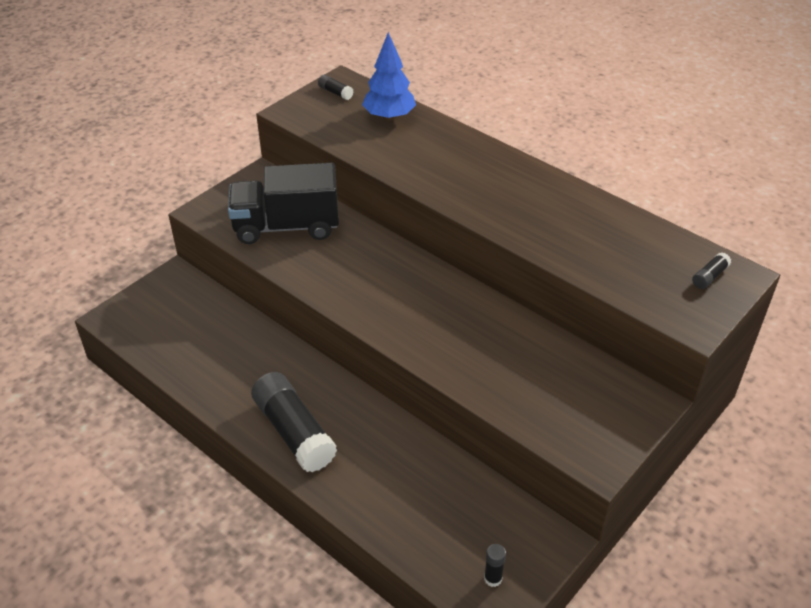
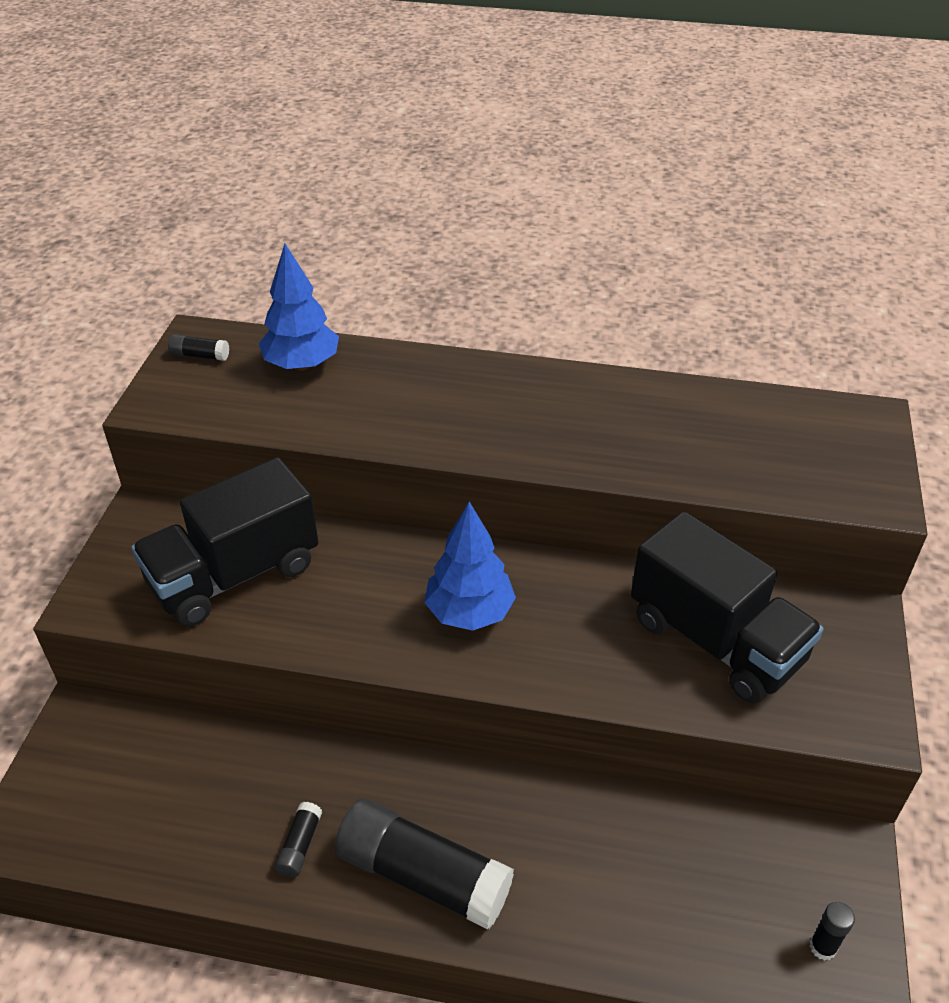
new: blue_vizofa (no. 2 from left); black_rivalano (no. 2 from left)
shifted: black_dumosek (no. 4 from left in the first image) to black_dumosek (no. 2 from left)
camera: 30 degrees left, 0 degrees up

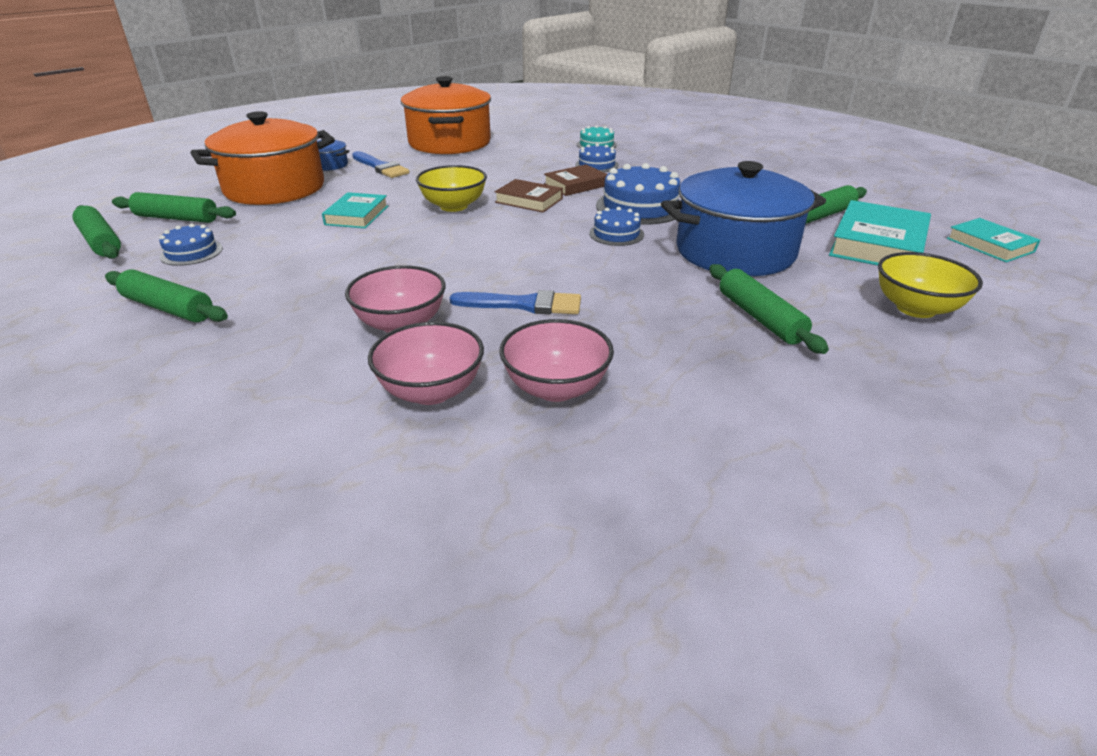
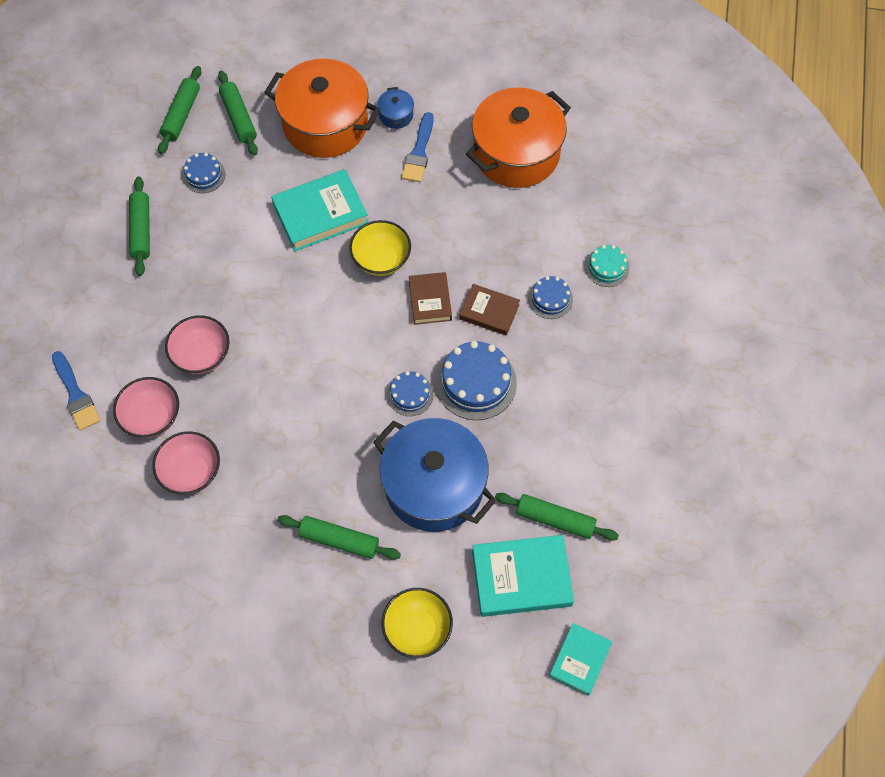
shifted: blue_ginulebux (no. 2 from left in the first image) to blue_ginulebux (no. 1 from left)
rotated: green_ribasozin (no. 4 from left) 75 degrees clockwise
scaled: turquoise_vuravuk (no. 1 from left) x1.64
camera: 55 degrees right, 30 degrees up

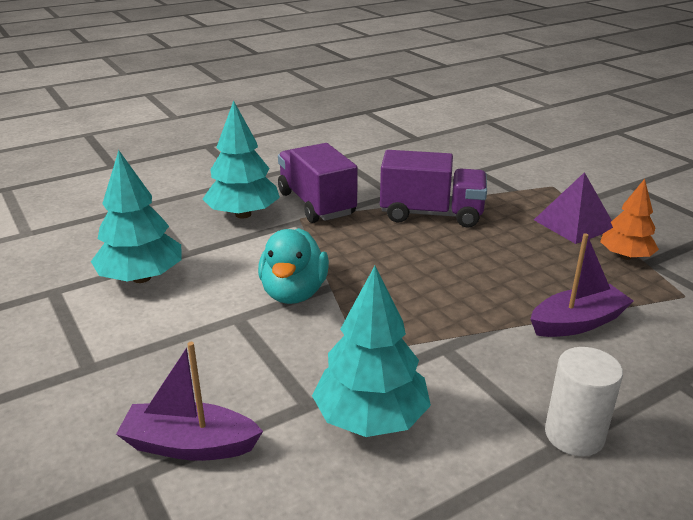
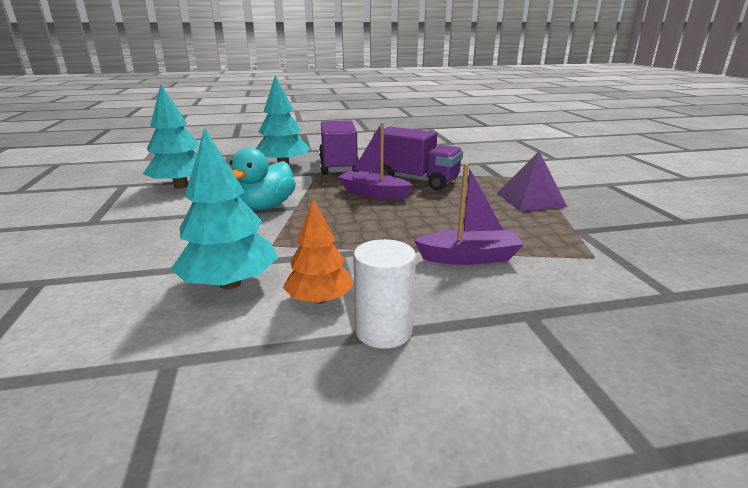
shifted: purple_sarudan (no. 1 from left); orange_vizofa
camera: 20 degrees right, 5 degrees down

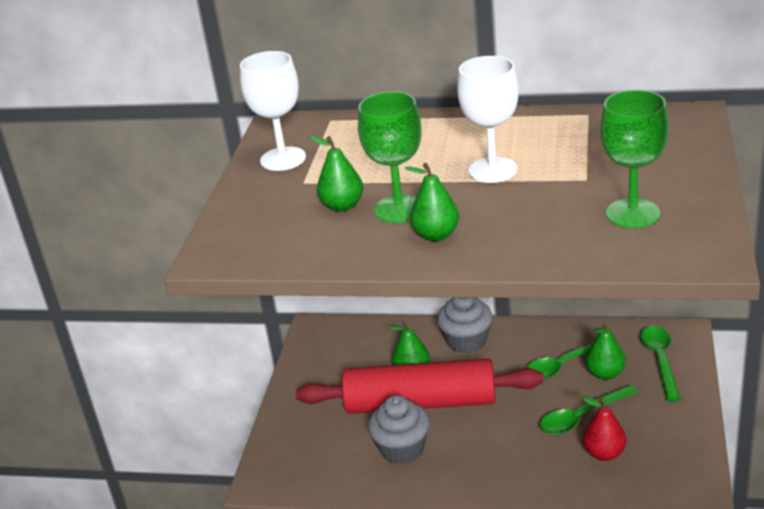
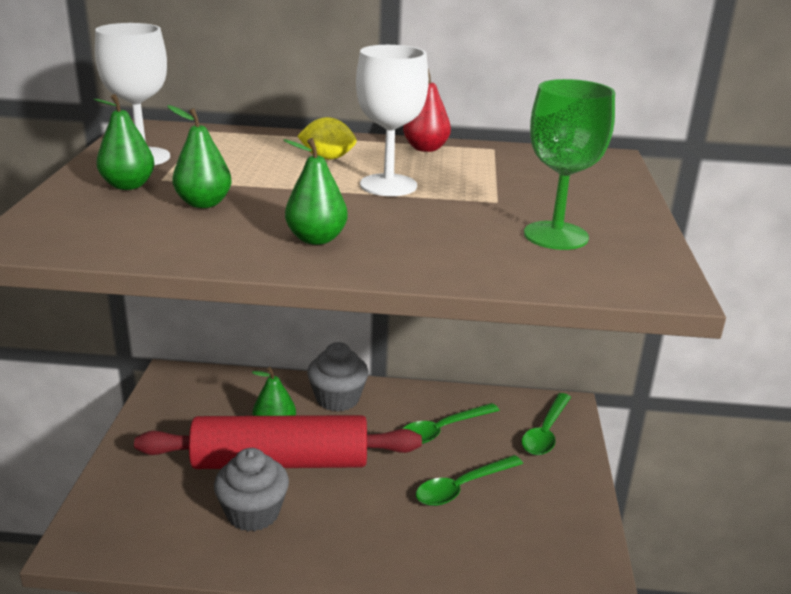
gone: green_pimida (no. 1 from left)
new: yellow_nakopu
shifted: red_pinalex; green_pinalex (no. 4 from left in the first image) to green_pinalex (no. 1 from left)
rotated: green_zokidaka (no. 3 from left) 150 degrees counterclockwise
camera: 10 degrees left, 5 degrees down

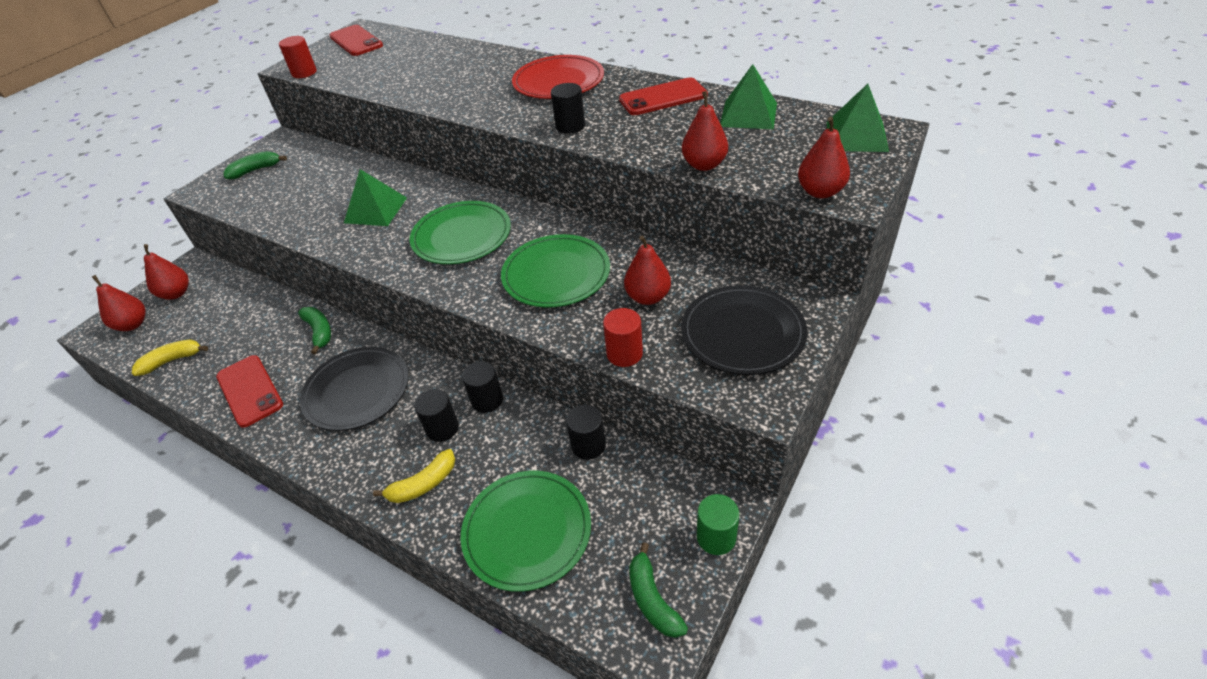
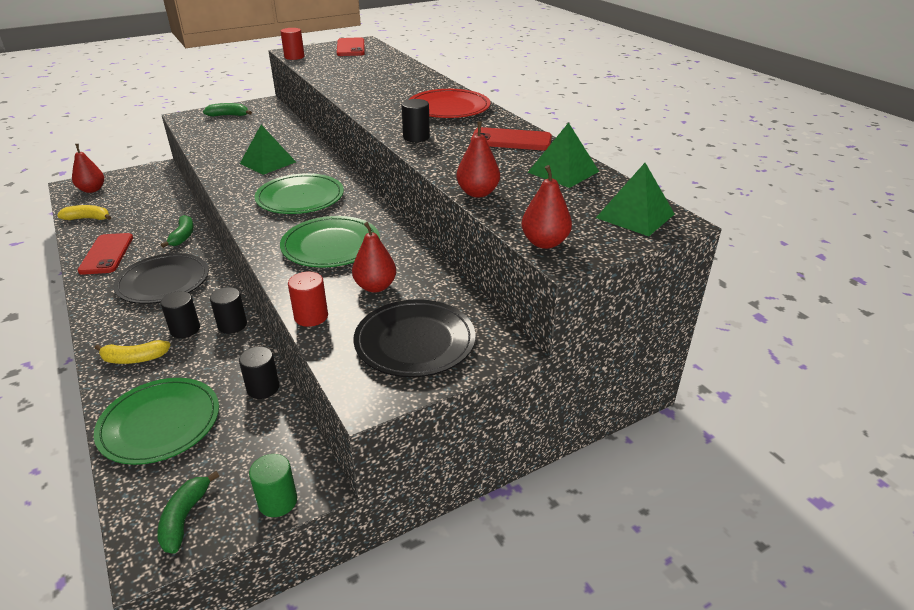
gone: red_pinalex (no. 2 from left)
camera: 25 degrees right, 10 degrees down

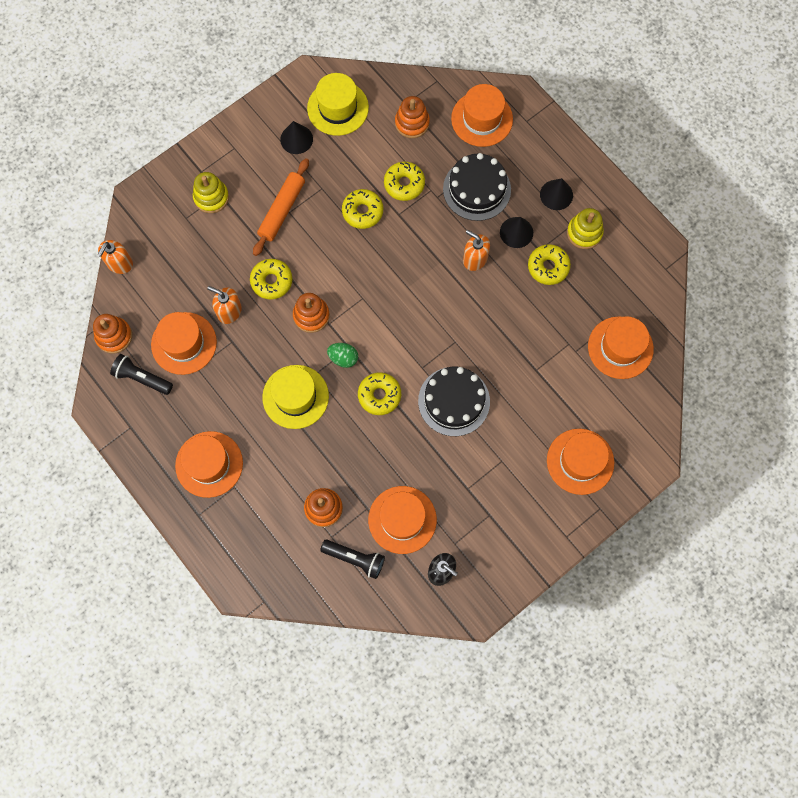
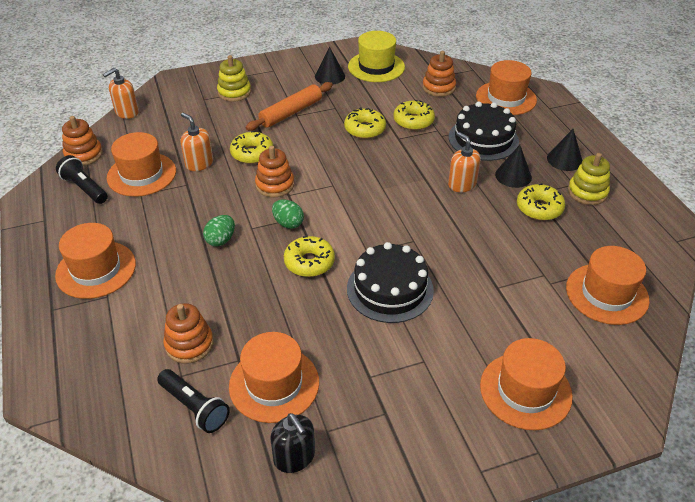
swapped: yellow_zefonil (no. 1 from left) to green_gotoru (no. 1 from left)
camera: 20 degrees right, 30 degrees down

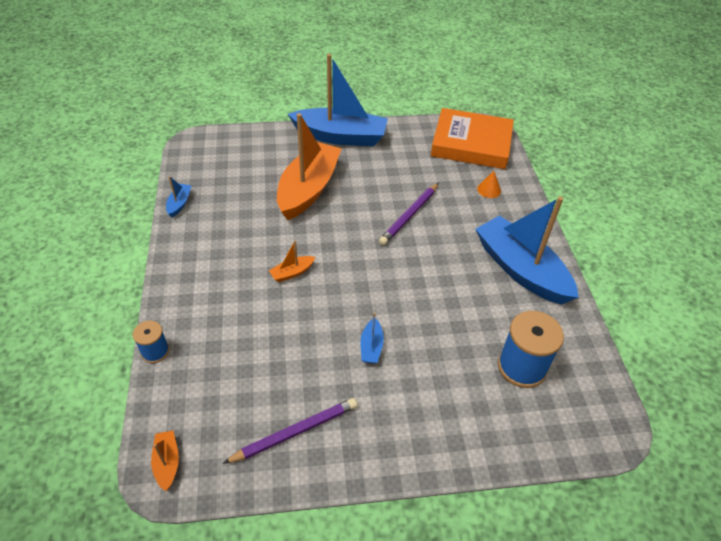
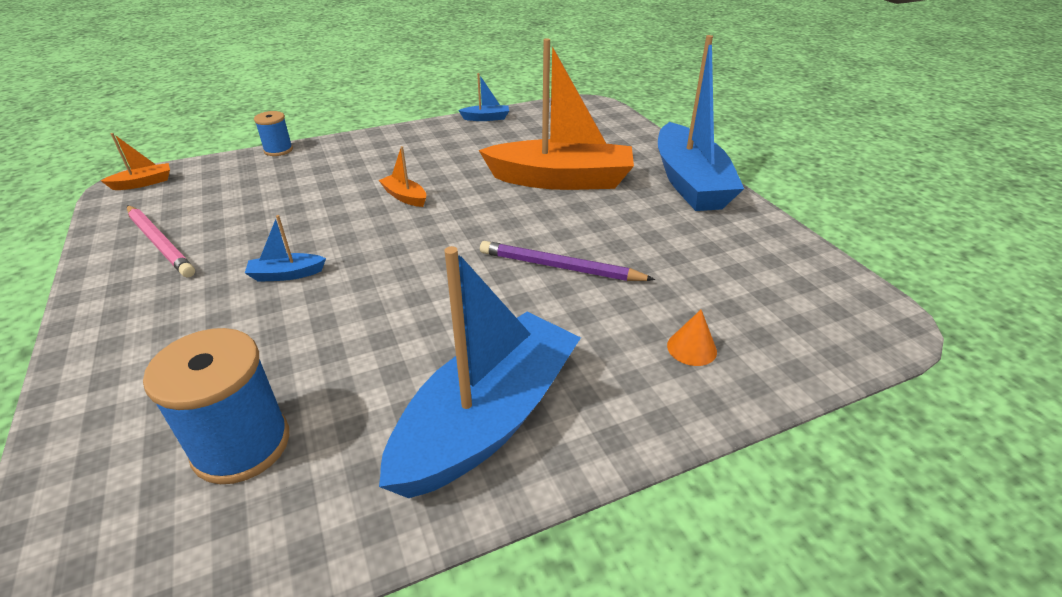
gone: orange_vuravuk
repainted: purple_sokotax (no. 1 from left) to pink_sokotax
camera: 75 degrees right, 10 degrees down

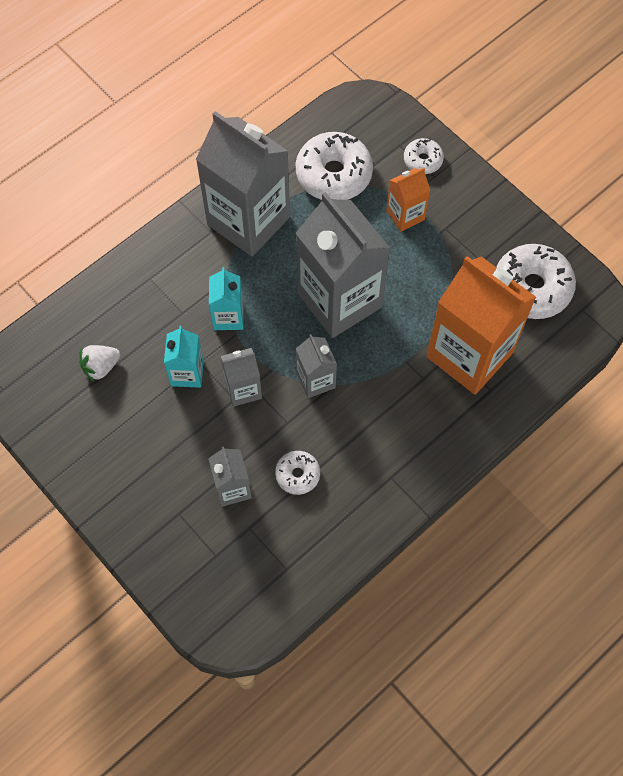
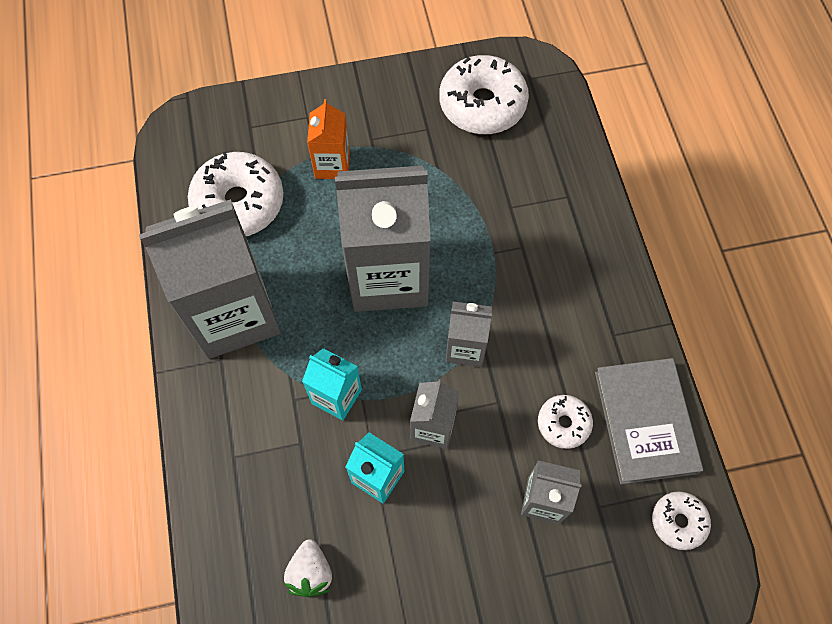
gone: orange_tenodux (no. 2 from left)
new: grey_vuravuk
shifted: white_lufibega (no. 3 from left in the first image) to white_lufibega (no. 4 from left)
camera: 60 degrees left, 0 degrees up

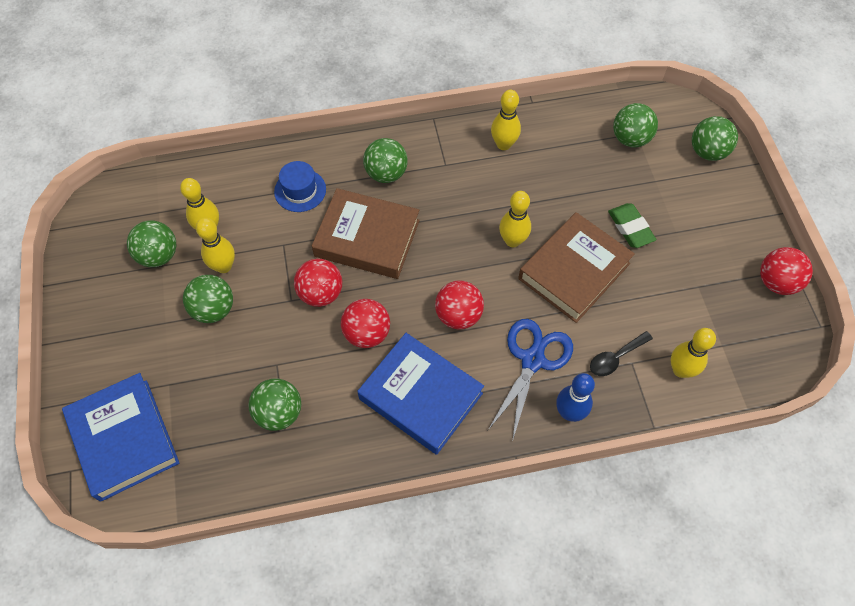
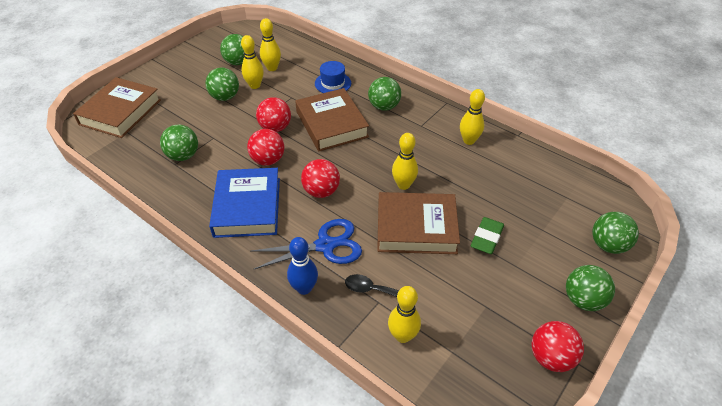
shifted: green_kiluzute (no. 5 from left)
repainted: blue_vuravuk (no. 1 from left) to brown_vuravuk (no. 1 from left)
camera: 50 degrees right, 15 degrees down

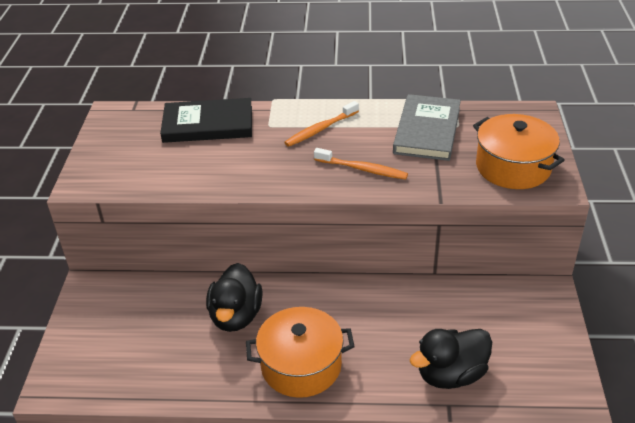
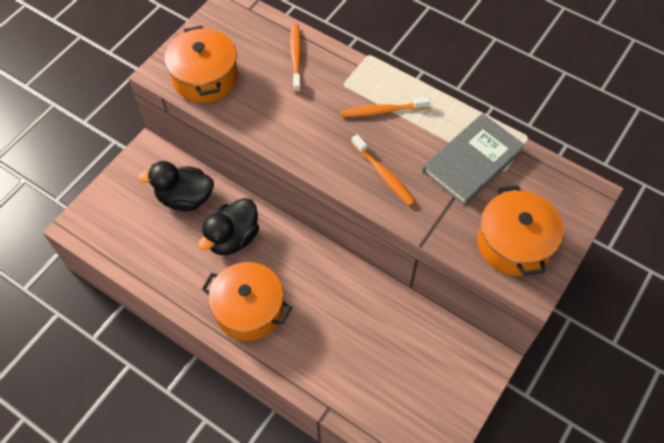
new: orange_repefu (no. 1 from left)
shifted: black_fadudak (no. 2 from left in the first image) to black_fadudak (no. 1 from left)
swapped: black_vuravuk to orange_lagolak (no. 1 from left)
camera: 30 degrees right, 20 degrees up

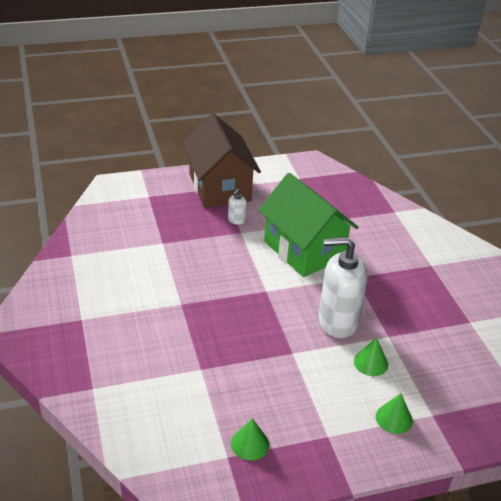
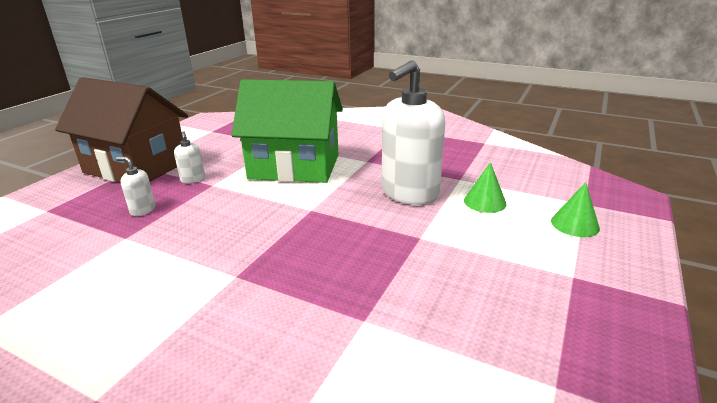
gone: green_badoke (no. 1 from left)
new: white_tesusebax (no. 1 from left)
camera: 45 degrees left, 10 degrees down

